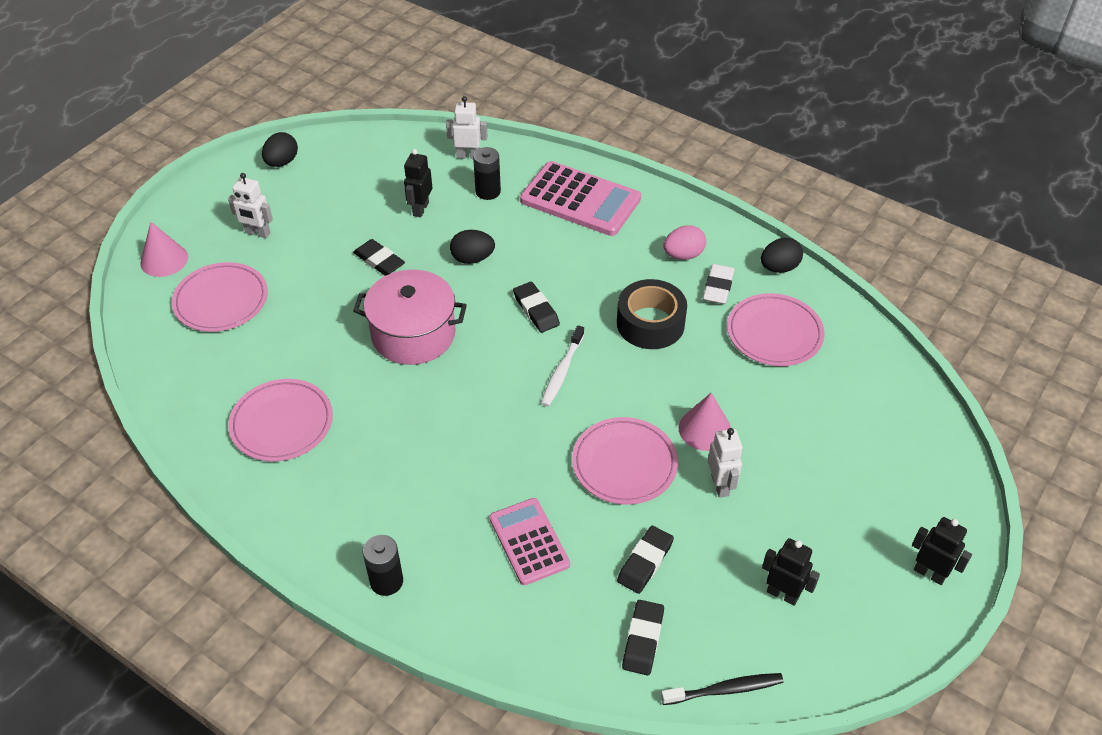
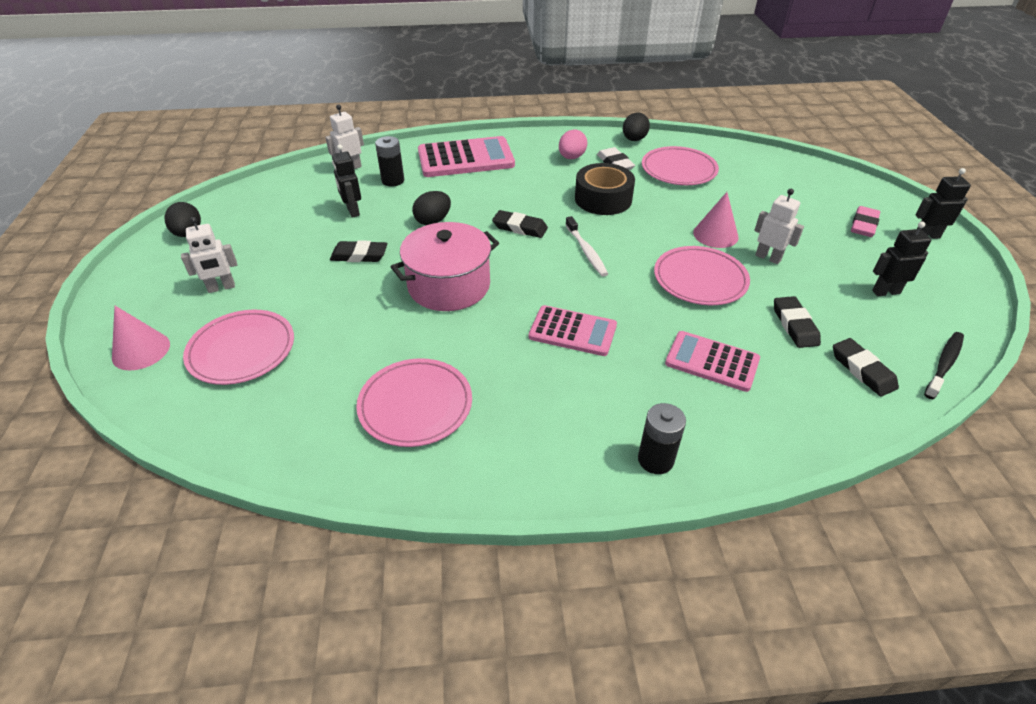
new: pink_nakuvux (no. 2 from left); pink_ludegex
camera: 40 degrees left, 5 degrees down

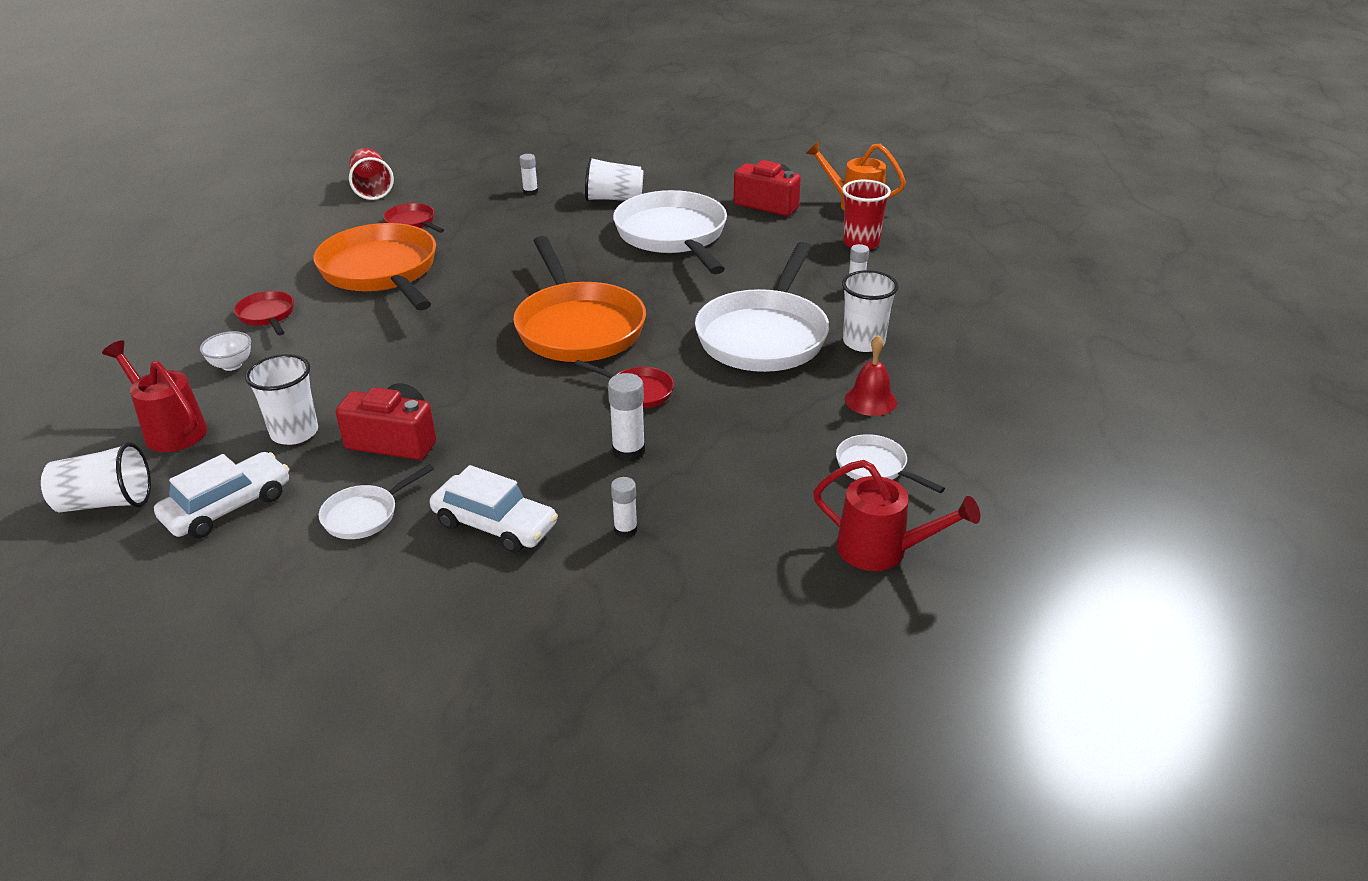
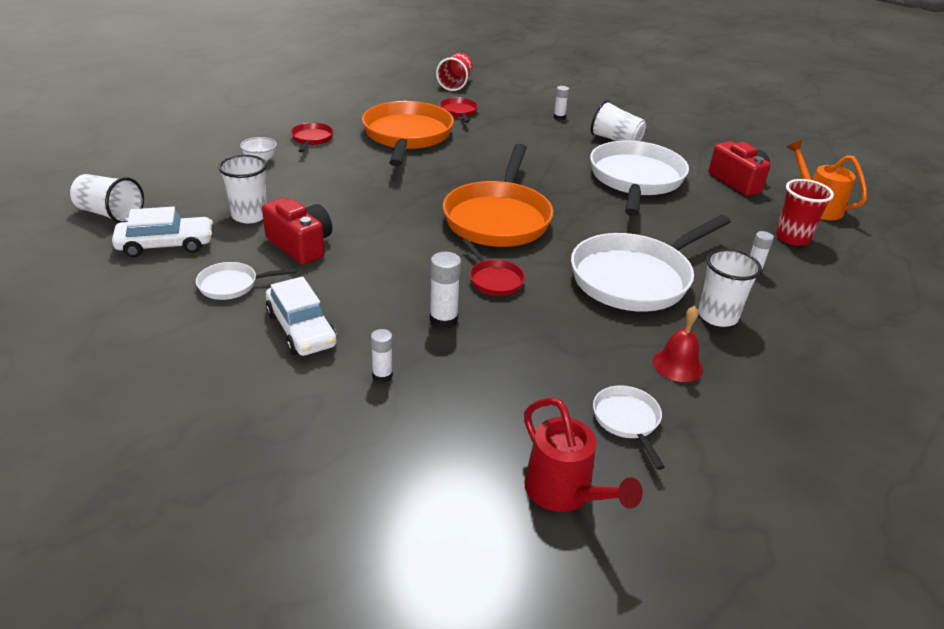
gone: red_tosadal (no. 1 from left)
camera: 30 degrees right, 0 degrees up

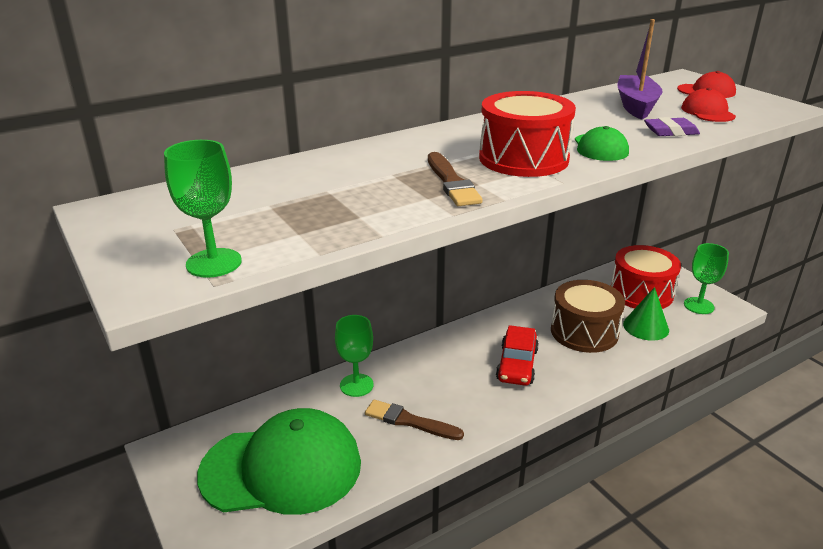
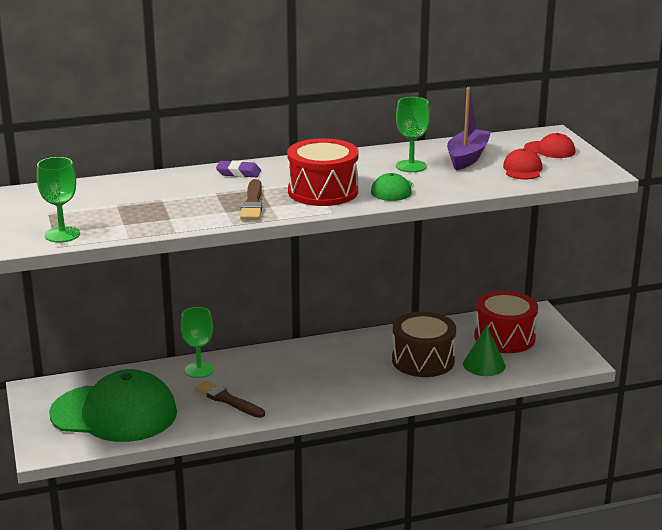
gone: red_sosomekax
shifted: purple_ludegex; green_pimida (no. 3 from left)
camera: 15 degrees right, 5 degrees down

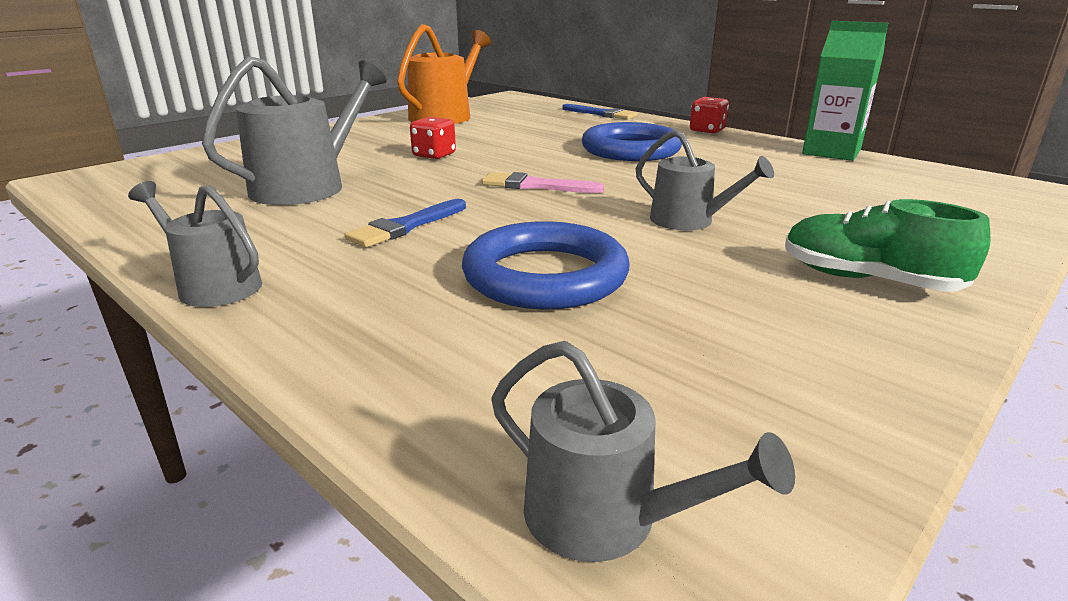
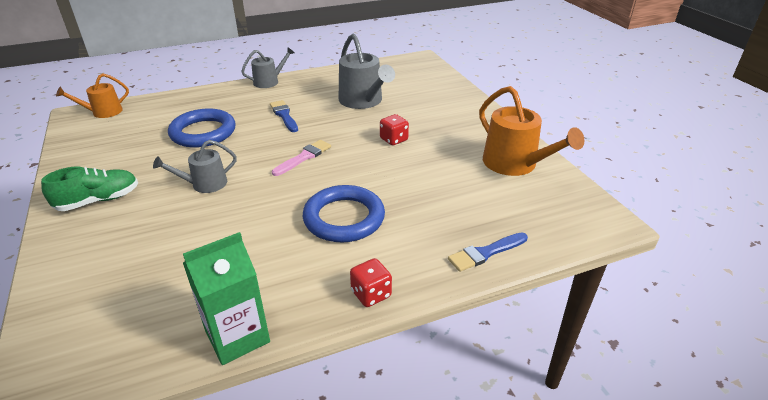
repainted: grey_tosadal (no. 3 from left) to orange_tosadal (no. 1 from left)
camera: 115 degrees right, 10 degrees up

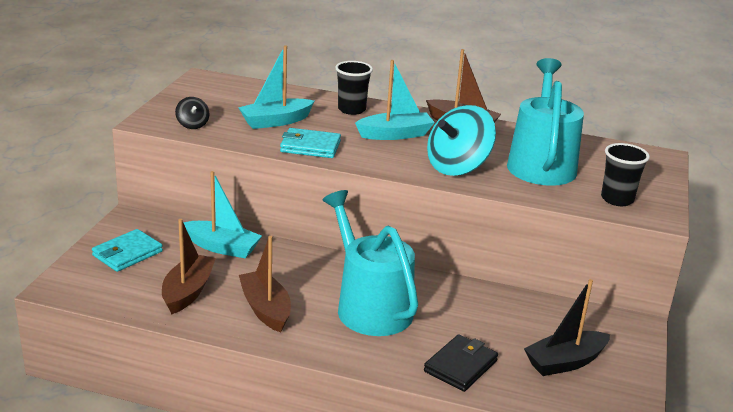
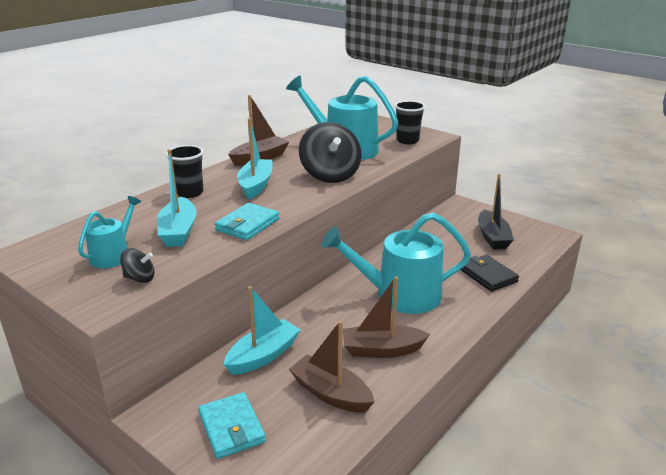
new: turquoise_tosadal (no. 1 from left)
repainted: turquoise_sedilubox to black_sedilubox (no. 2 from left)
camera: 65 degrees left, 0 degrees up

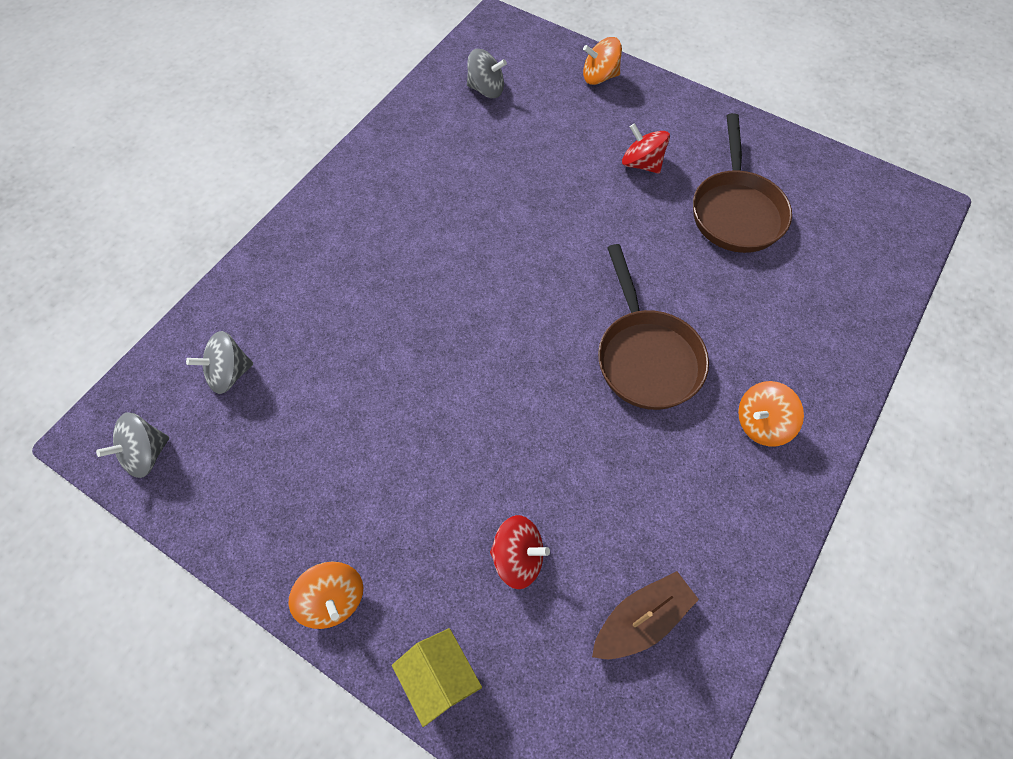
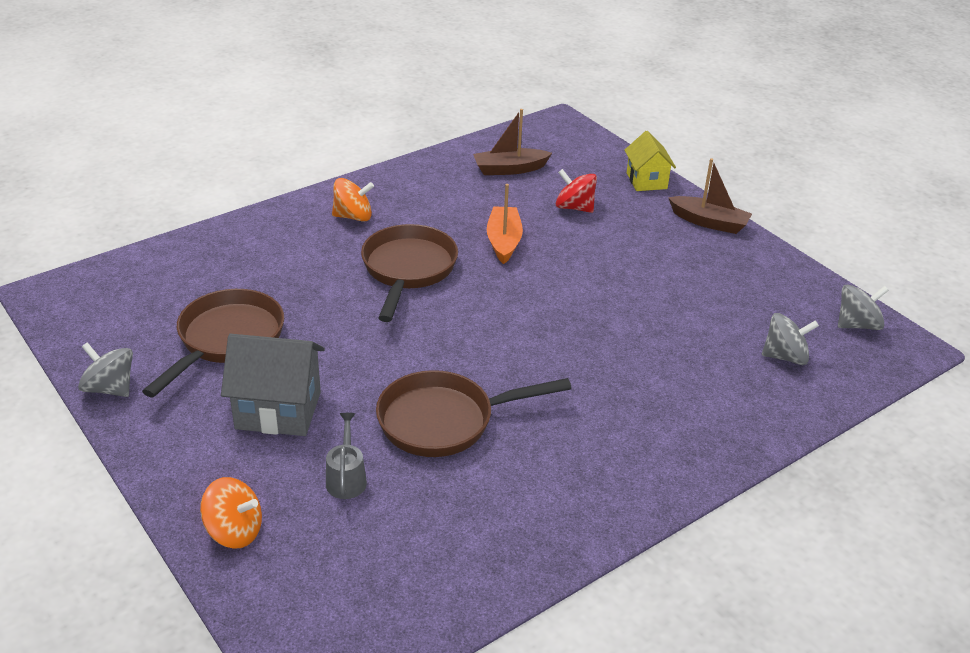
new: grey_tosadal; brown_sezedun (no. 3 from left); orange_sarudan
shifted: grey_sedilubox (no. 3 from left in the first image) to grey_sedilubox (no. 1 from left)
swapped: orange_sedilubox (no. 1 from left) to brown_sarudan (no. 2 from left); red_sedilubox (no. 2 from left) to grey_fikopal
camera: 160 degrees left, 25 degrees down

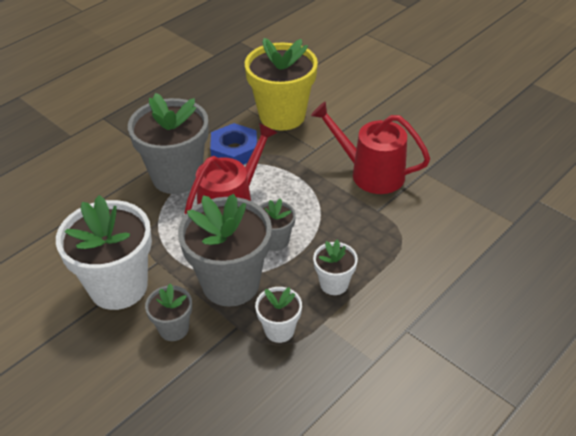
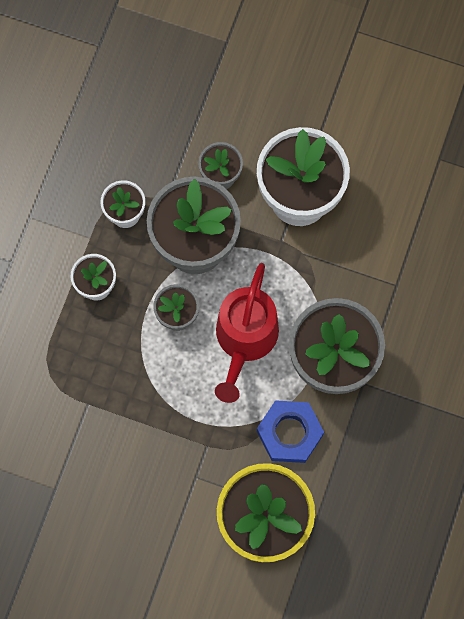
gone: red_tosadal (no. 2 from left)
camera: 155 degrees right, 30 degrees up

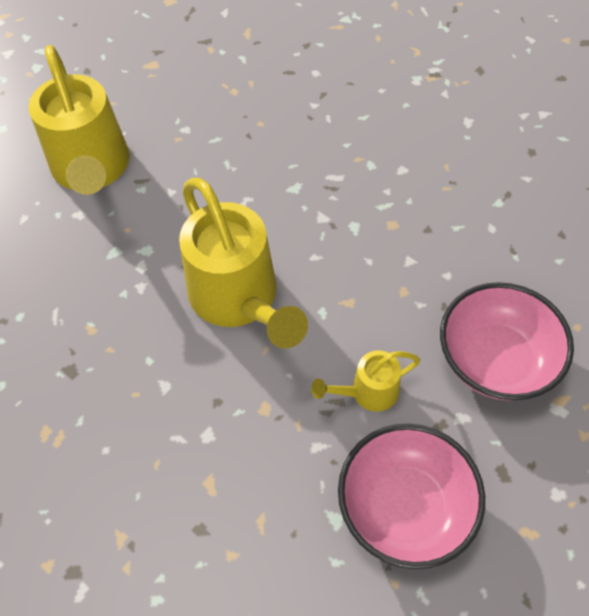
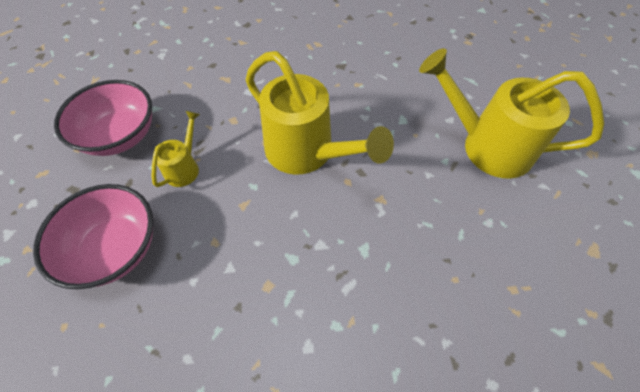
rotated: yellow_tosadal (no. 2 from left) 150 degrees counterclockwise
camera: 130 degrees right, 0 degrees up

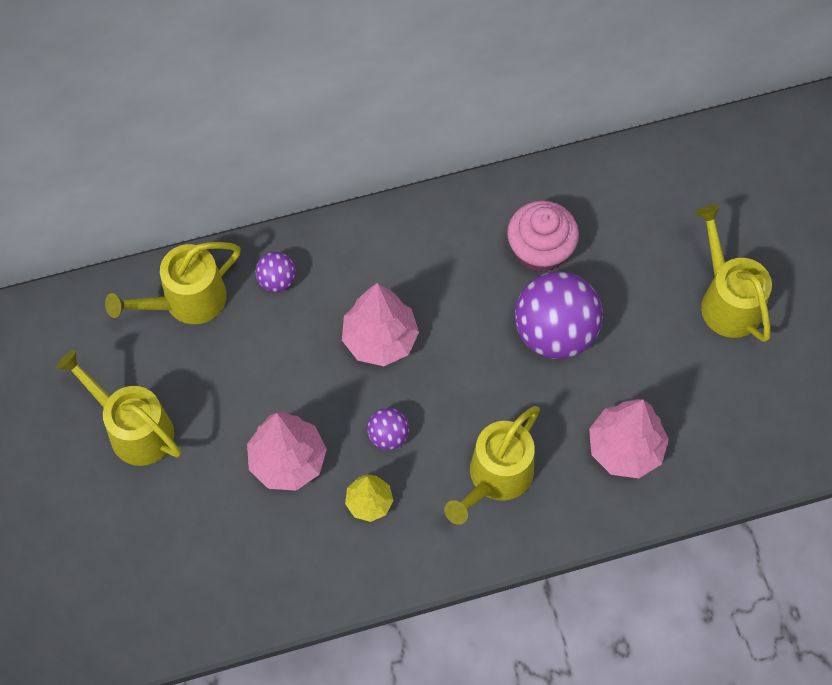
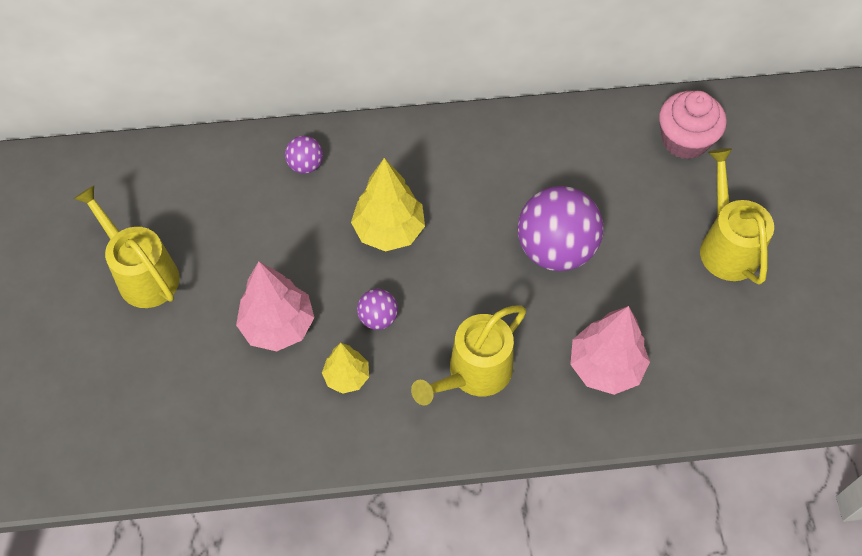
gone: yellow_tosadal (no. 2 from left)
shifted: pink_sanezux
repainted: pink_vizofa (no. 2 from left) to yellow_vizofa (no. 2 from left)
camera: 10 degrees right, 5 degrees down

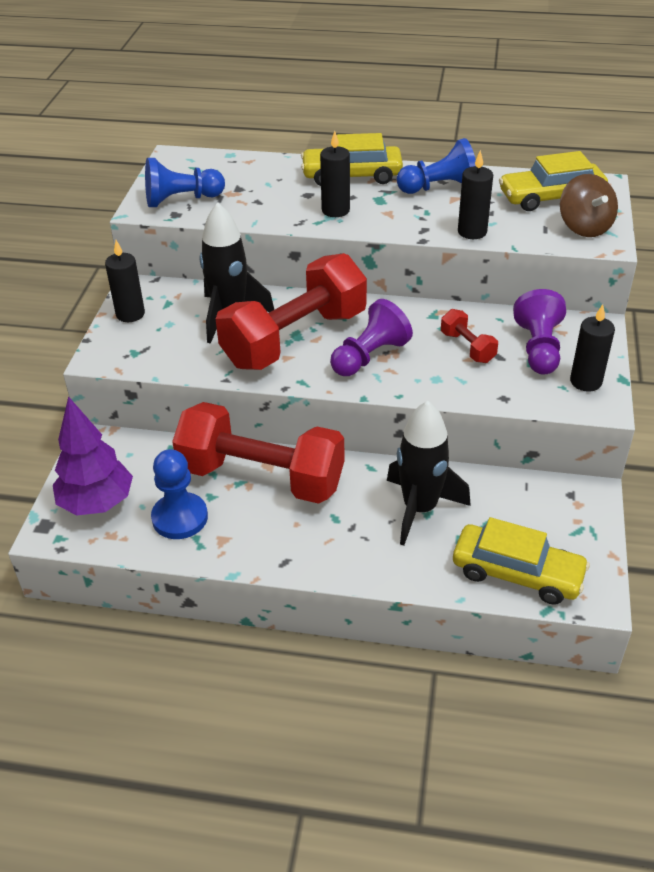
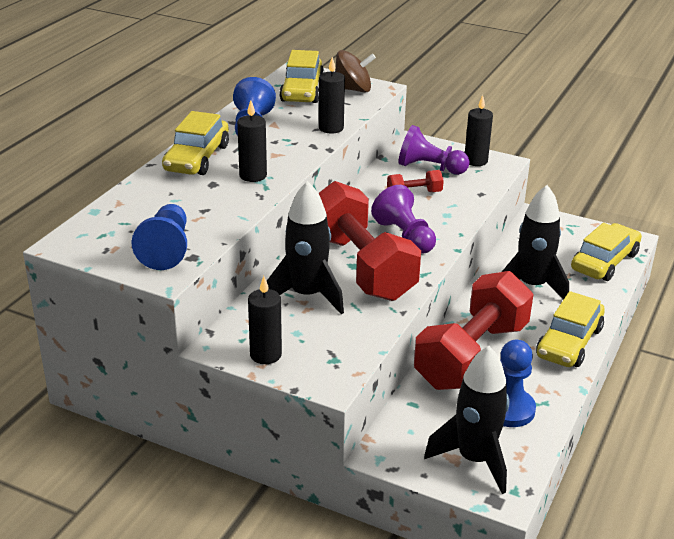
new: yellow_sosomekax (no. 3 from left)
swapped: purple_vizofa to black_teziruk (no. 2 from left)
camera: 75 degrees left, 10 degrees down

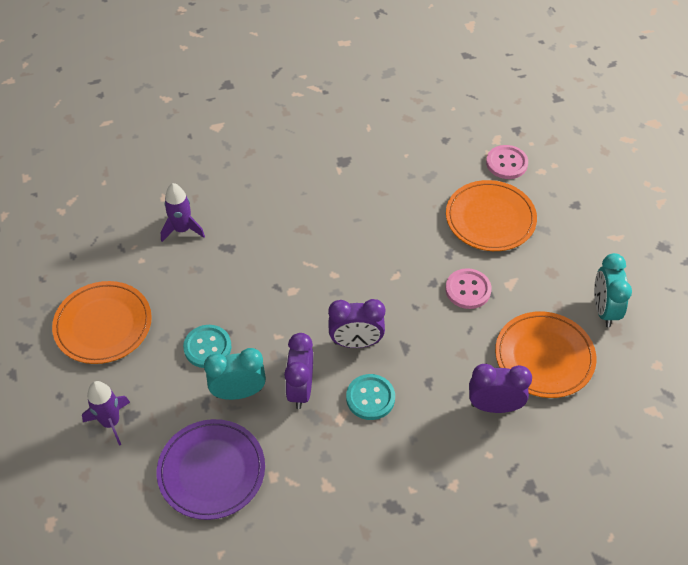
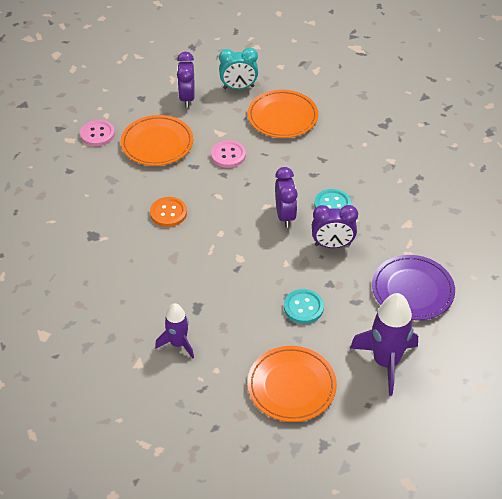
gone: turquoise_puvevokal (no. 1 from left)
new: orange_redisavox
shifted: purple_puvevokal (no. 3 from left in the first image) to purple_puvevokal (no. 1 from left)
scaled: purple_teziruk (no. 1 from left in the first image) x1.66
camera: 95 degrees left, 5 degrees down

